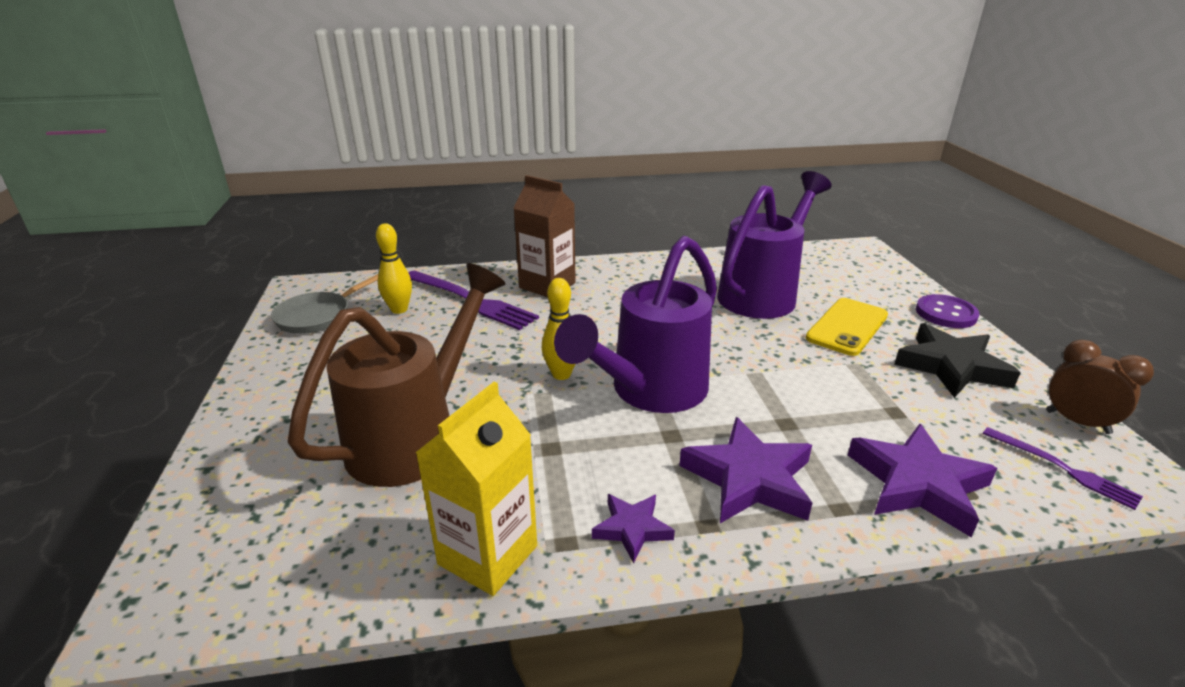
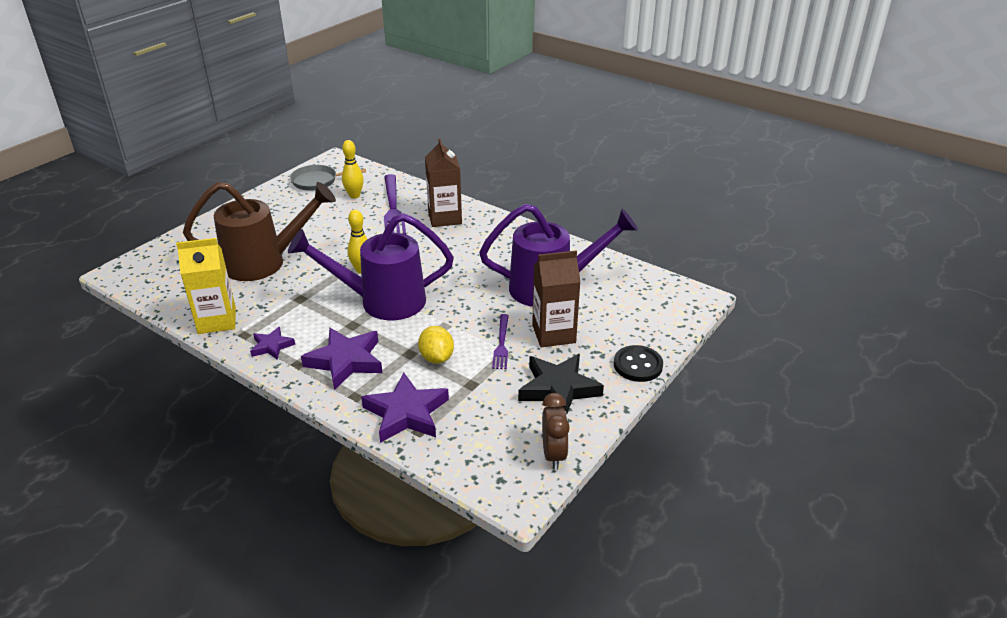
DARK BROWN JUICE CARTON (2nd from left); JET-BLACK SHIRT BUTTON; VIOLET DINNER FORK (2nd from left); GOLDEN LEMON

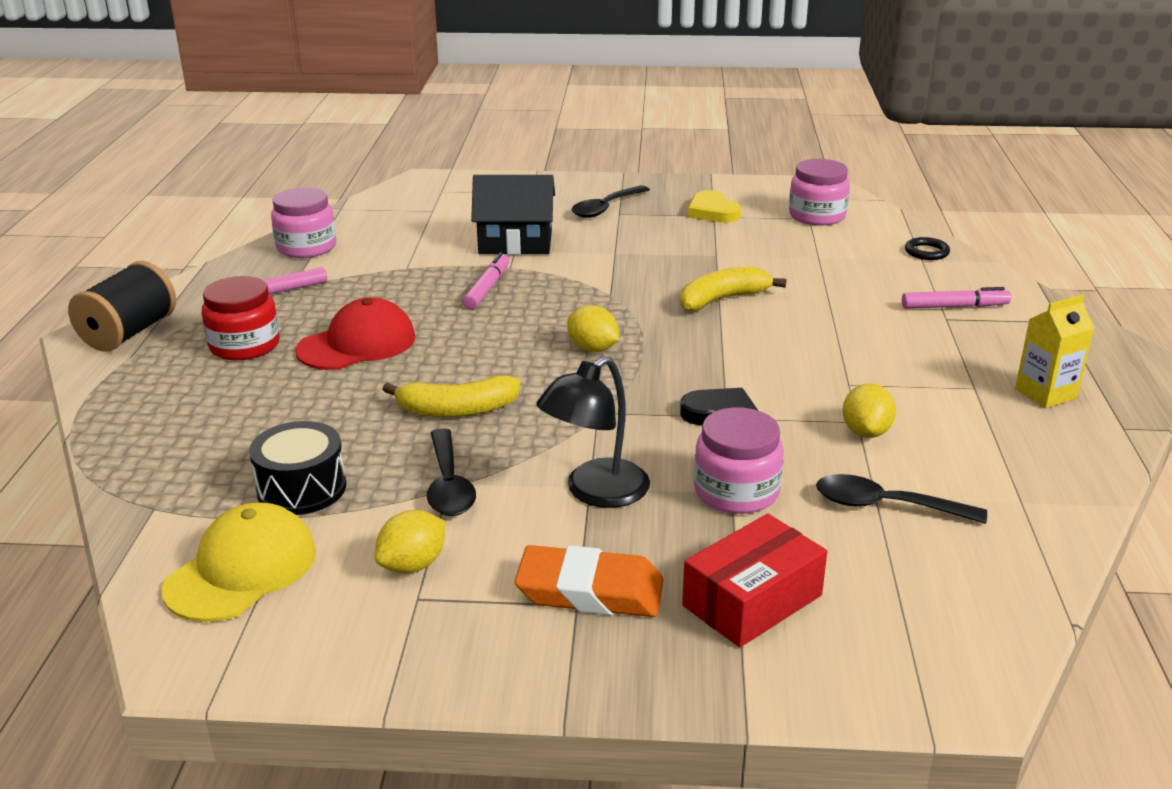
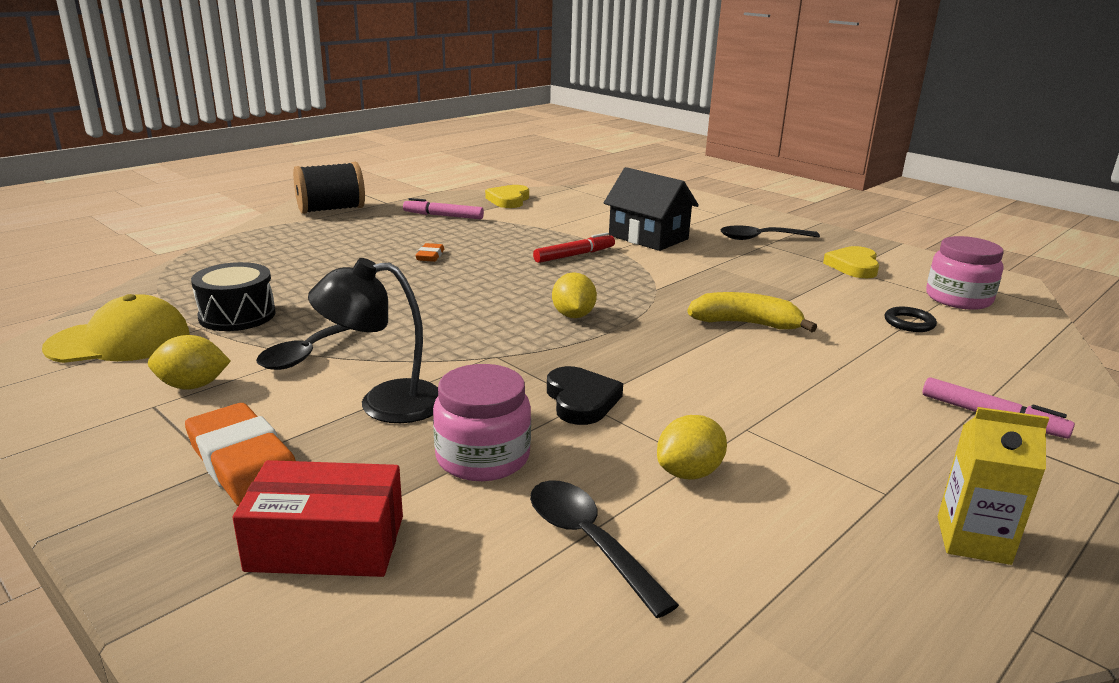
SCARLET PRESERVE JAR; GOLDEN HEART (1st from left); BRIGHT ORANGE PENCIL ERASER (2nd from left); GOLDEN BANANA (1st from left in the first image); SCARLET MARKER; JET-BLACK TORUS

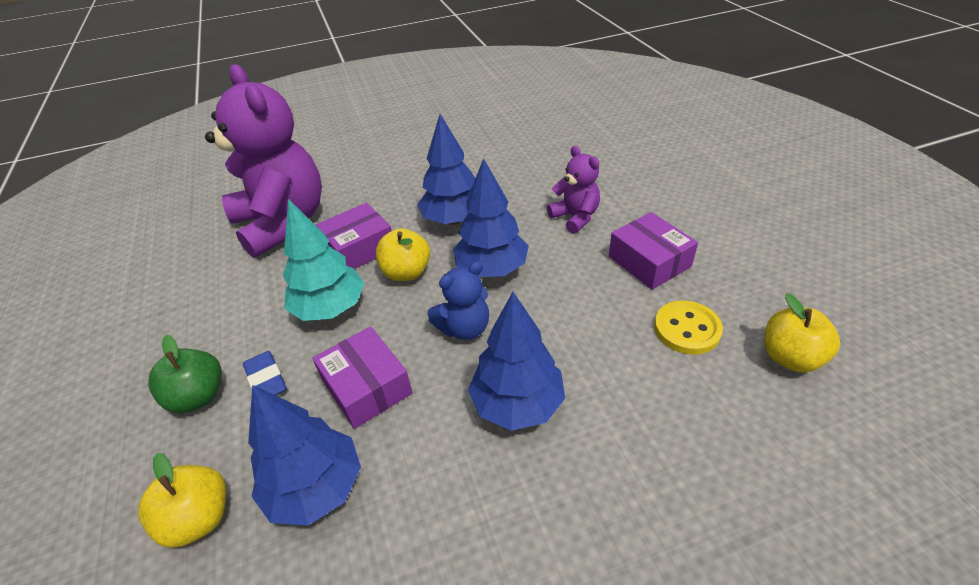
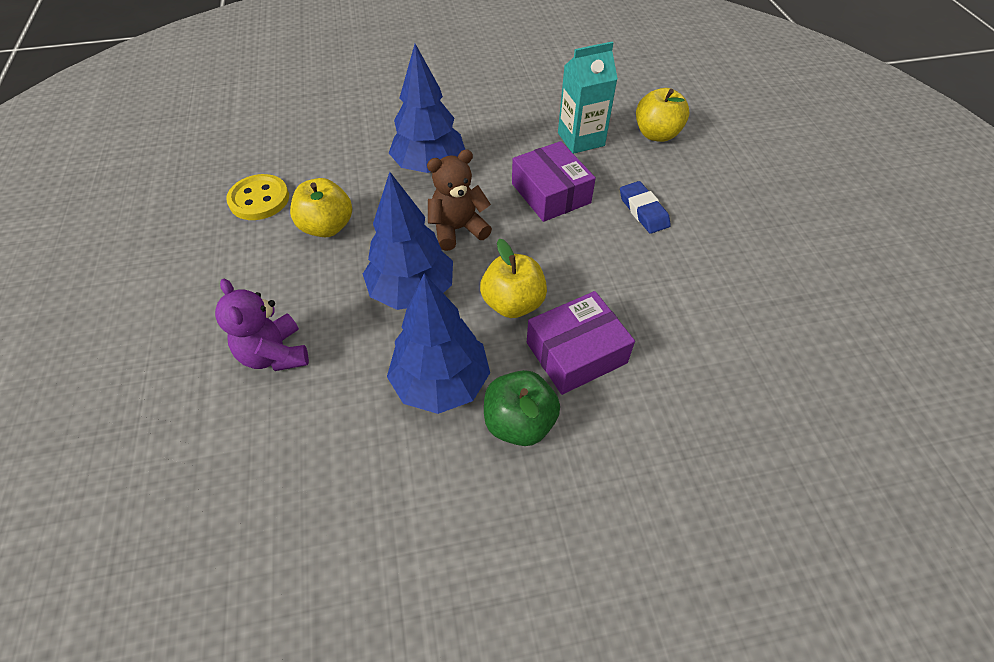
GREEN TOY APPLE; VIOLET STUFFED BEAR (1st from left in the first image); TEAL JUICE CARTON; TEAL TOY TREE; DARK BROWN STUFFED BEAR; VIOLET PACKAGE (3rd from left in the first image); GOLDEN TOY APPLE (1st from left)

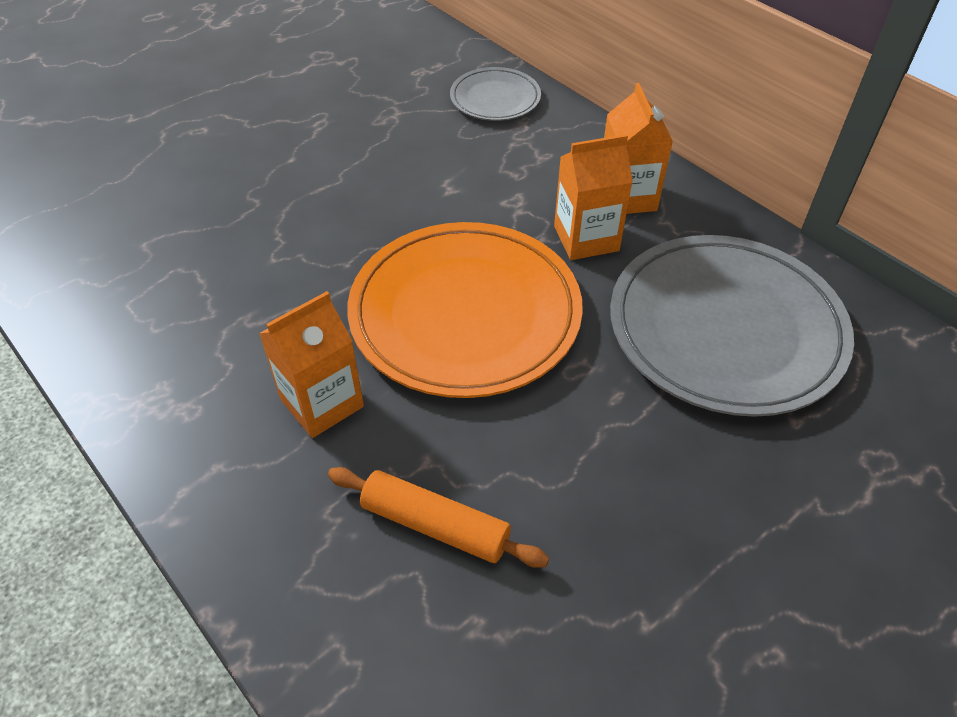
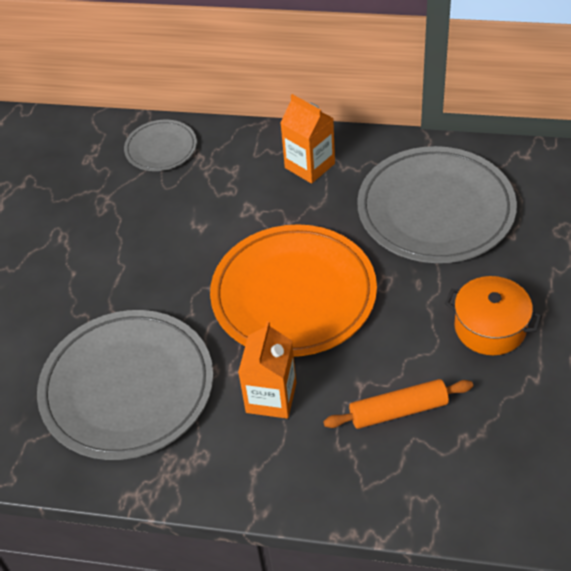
BRIGHT ORANGE JUICE CARTON (2nd from left in the first image); ASH-GREY PLATE (1st from left); BRIGHT ORANGE POT

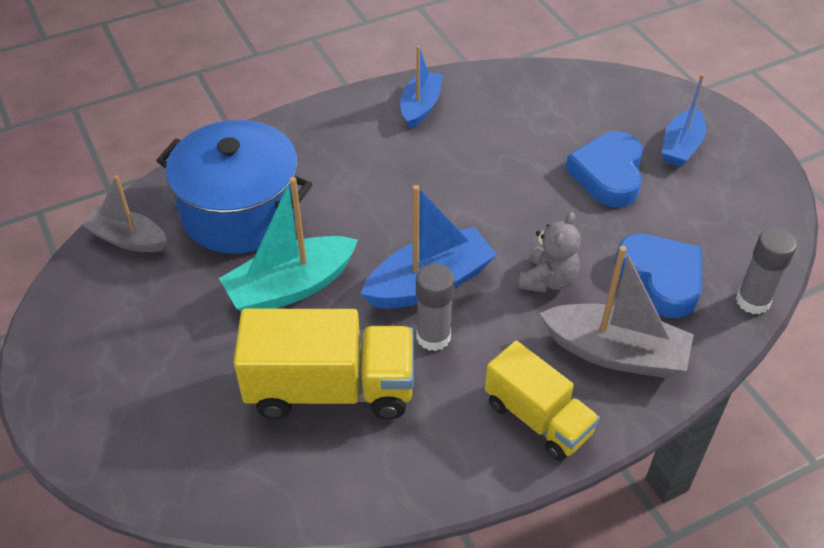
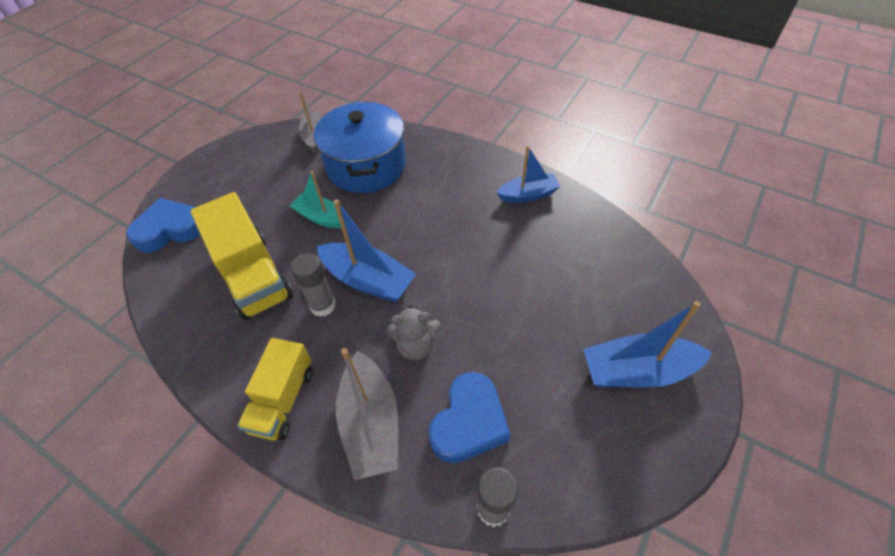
TEAL SAILBOAT; BLUE HEART (1st from left); BLUE SAILBOAT (3rd from left)

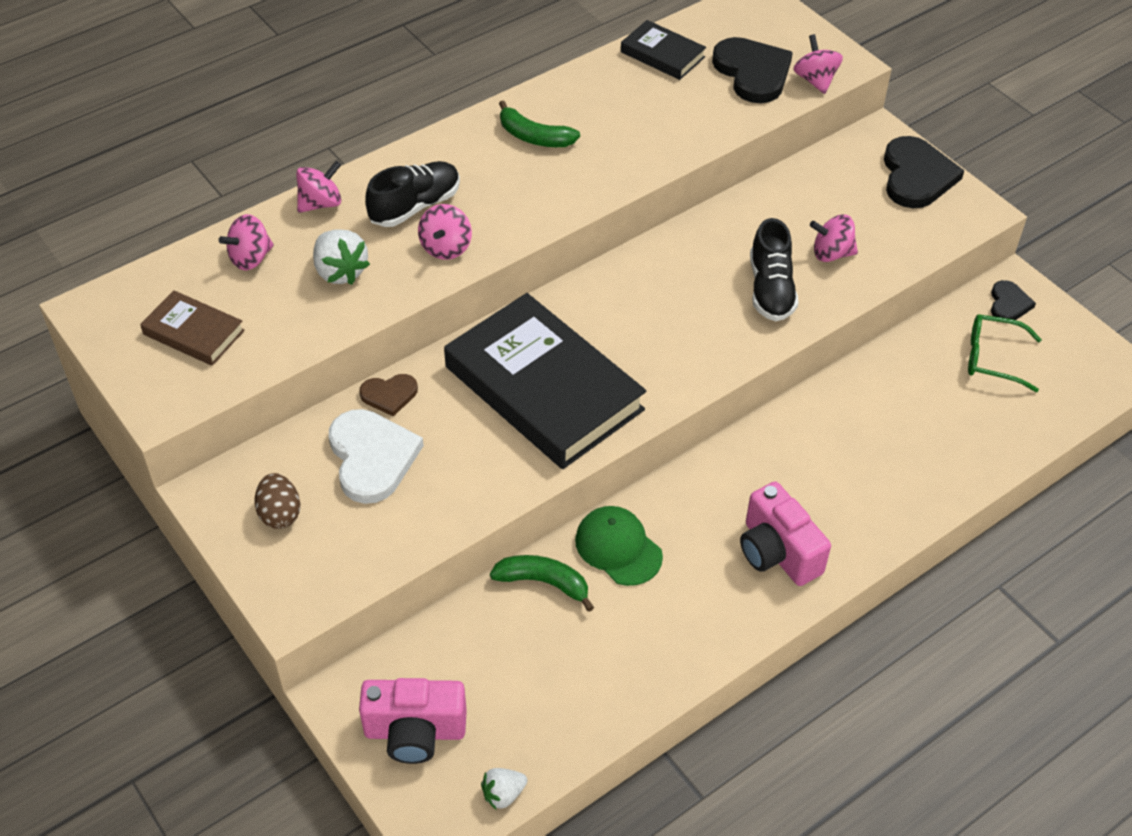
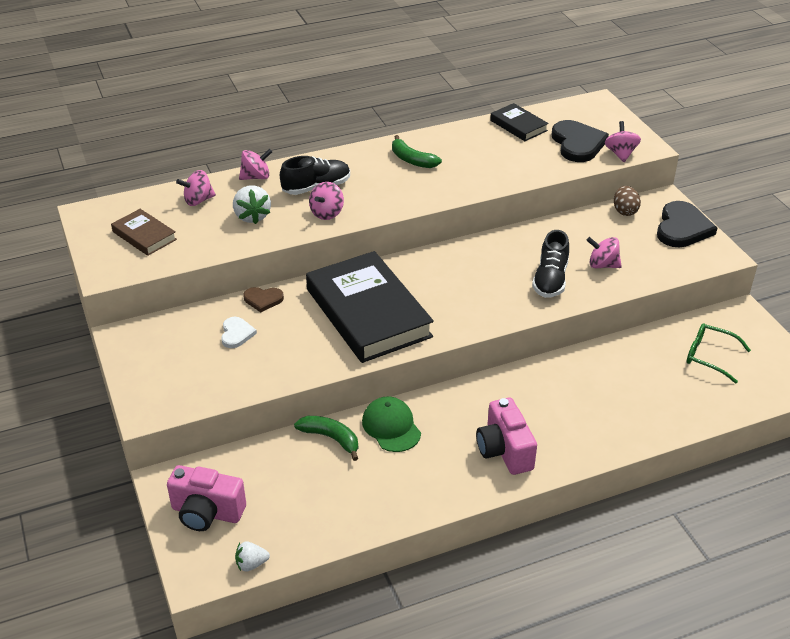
DARK BROWN EGG SHAPE; PURE WHITE HEART; JET-BLACK HEART (3rd from left in the first image)

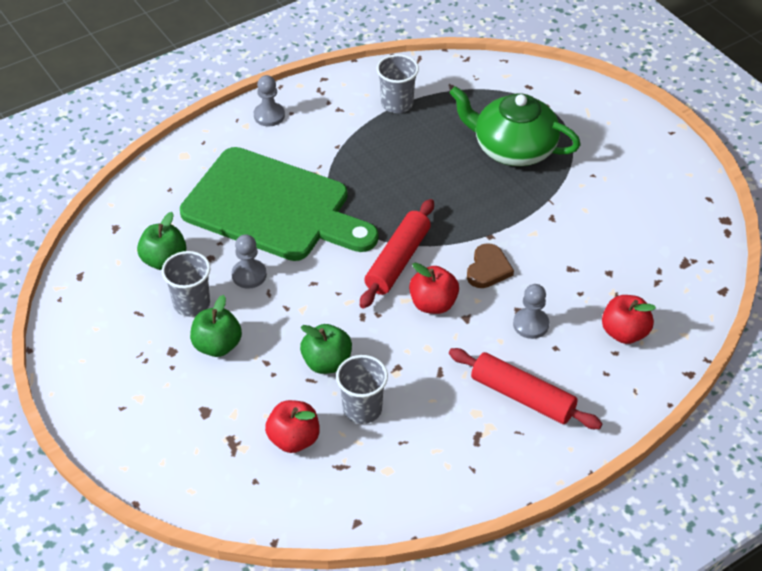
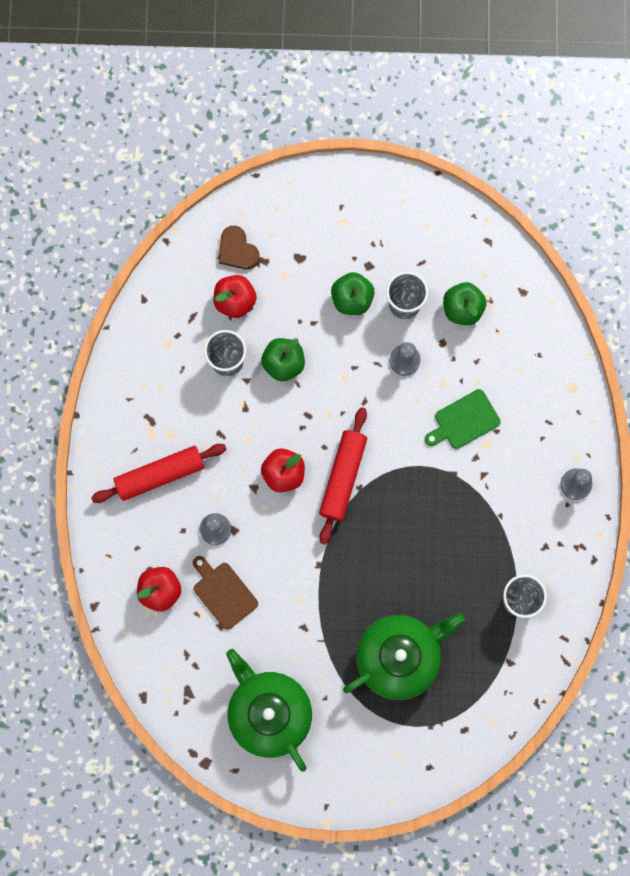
GREEN CHOPPING BOARD; SCARLET DOUGH ROLLER (2nd from left); DARK BROWN HEART; DARK BROWN CHOPPING BOARD; GREEN TEAPOT (1st from left)

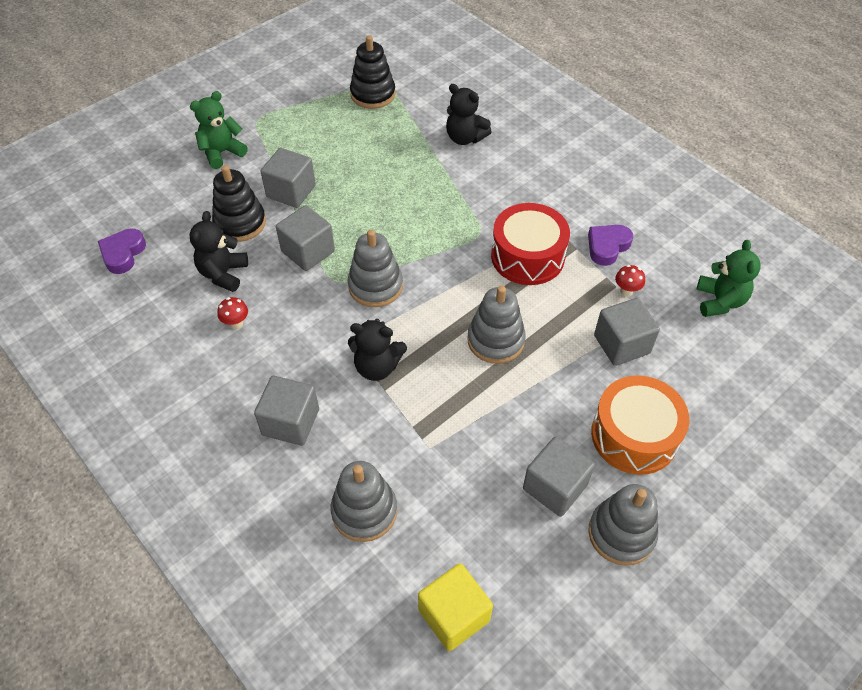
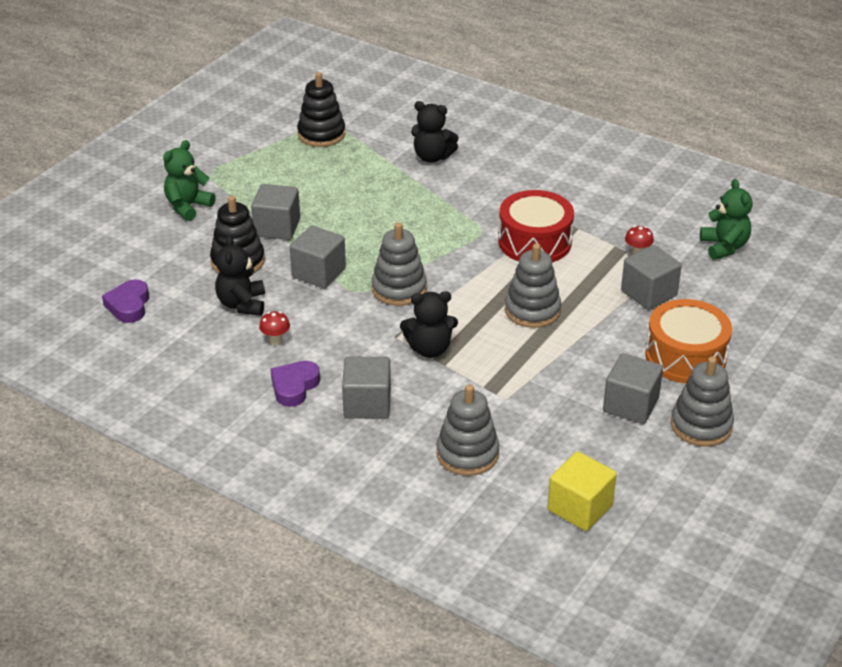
VIOLET HEART (2nd from left)

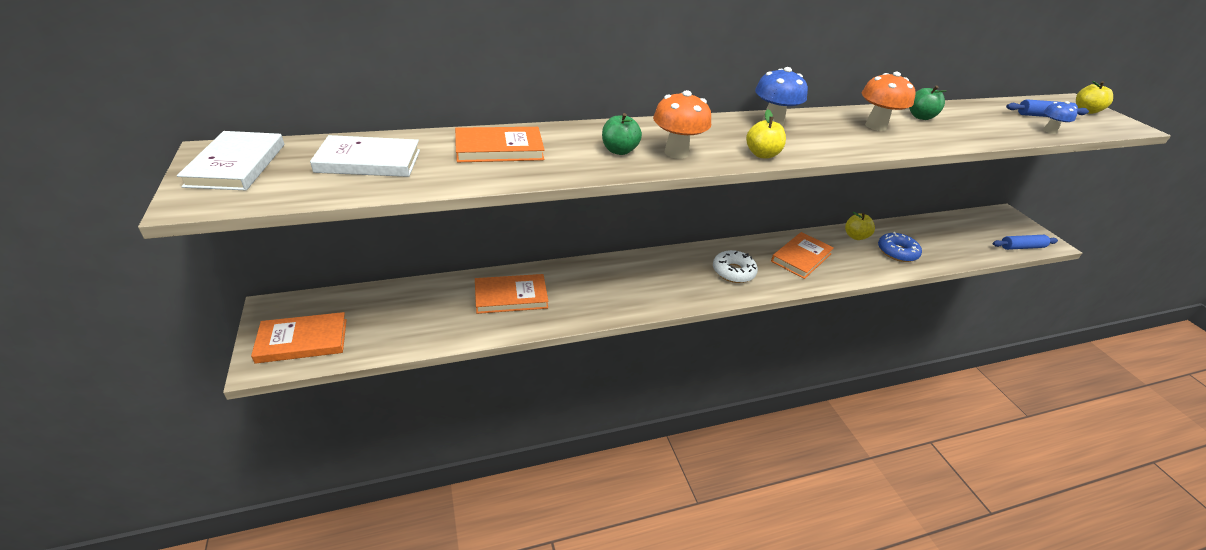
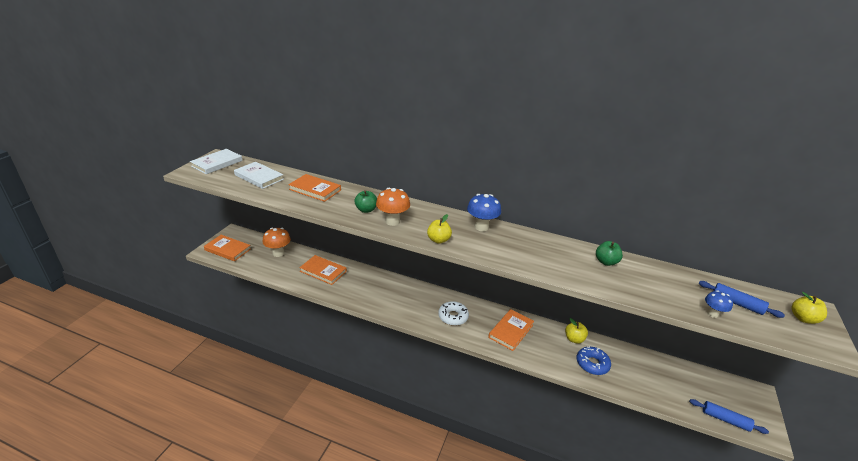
BRIGHT ORANGE HARDCOVER (4th from left); BRIGHT ORANGE TOADSTOOL (1st from left)

